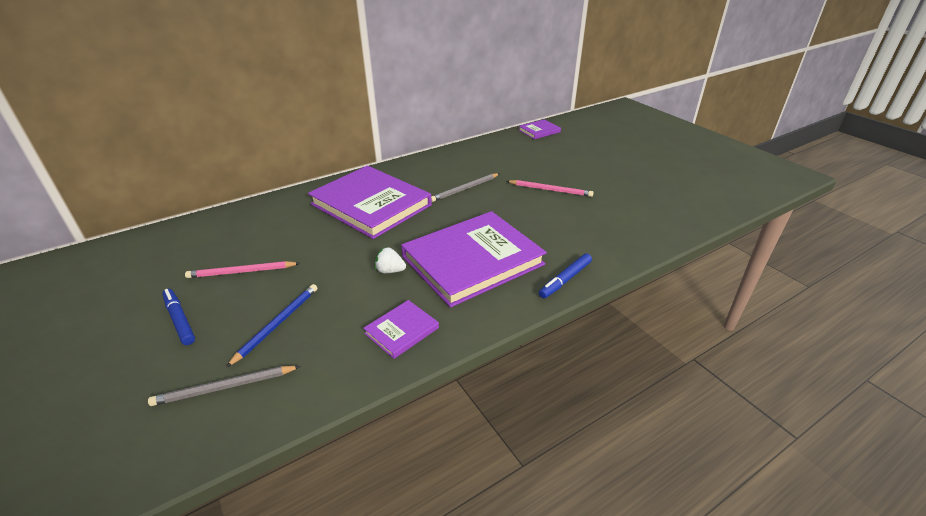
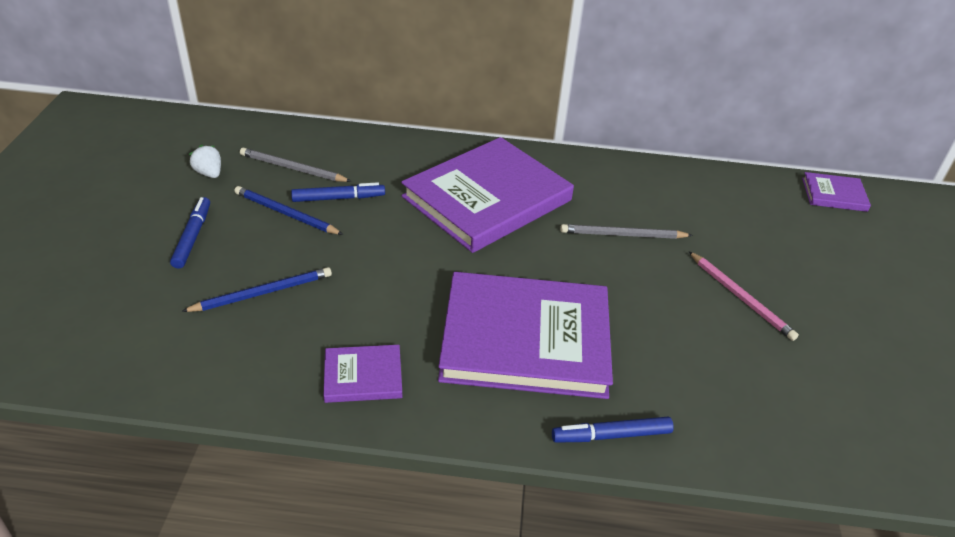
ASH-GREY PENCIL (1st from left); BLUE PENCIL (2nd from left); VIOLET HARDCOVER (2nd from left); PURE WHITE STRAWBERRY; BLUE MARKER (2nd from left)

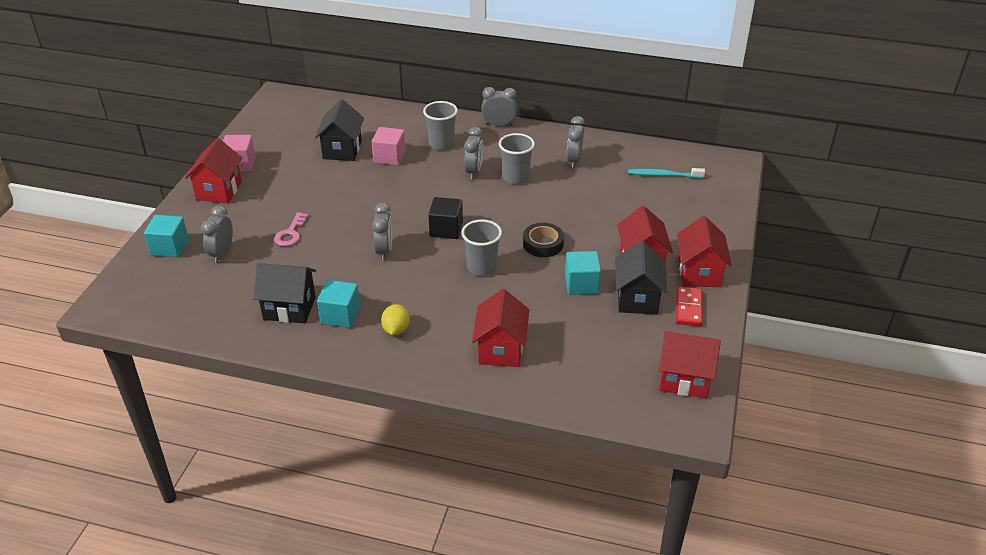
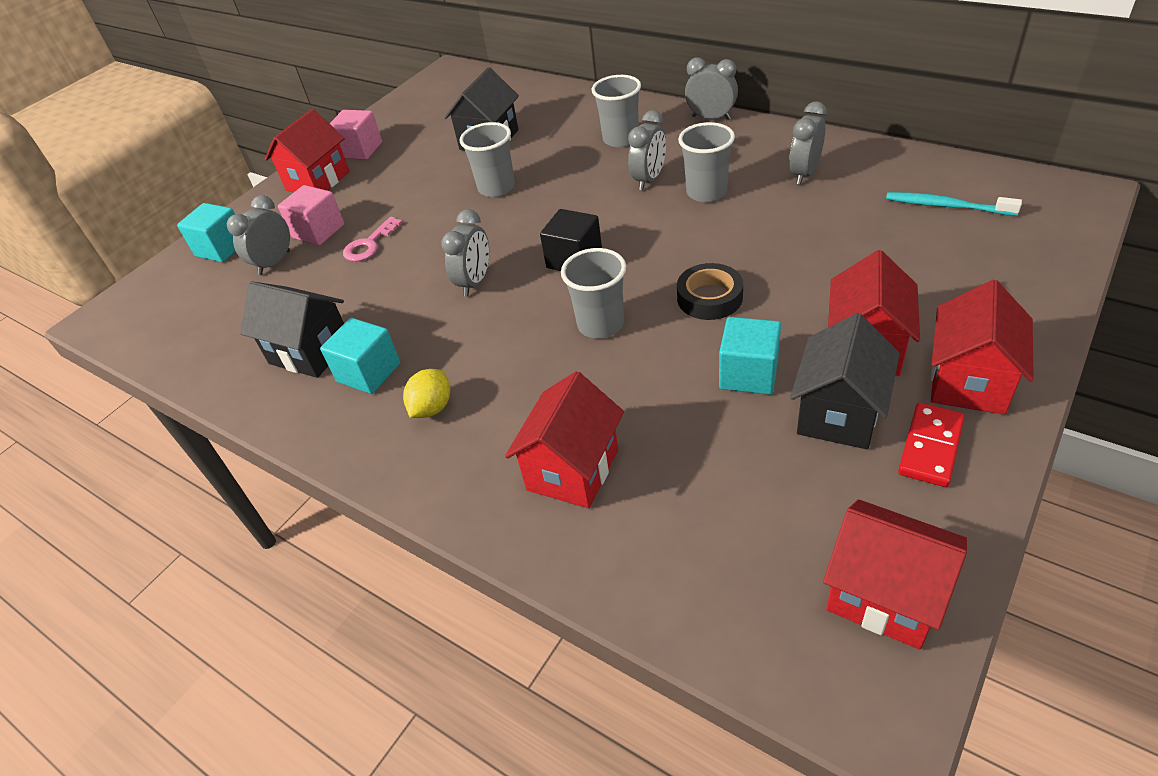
PINK CUBE (1st from left); ASH-GREY CUP (1st from left)

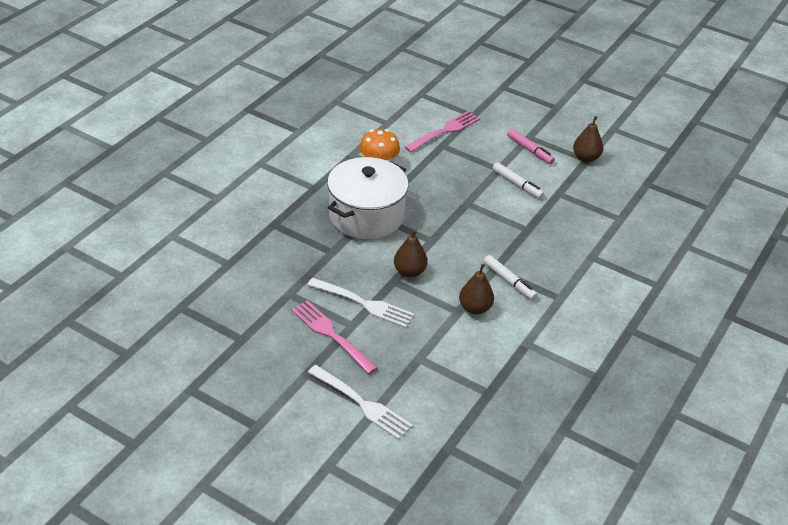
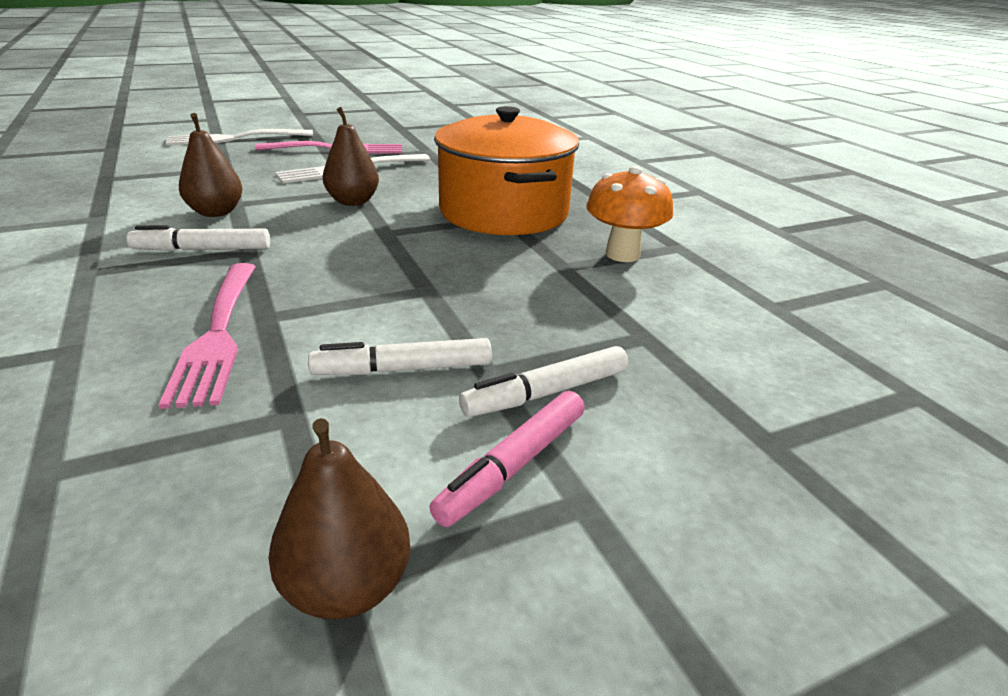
BRIGHT ORANGE POT; PINK DINNER FORK (1st from left); PINK MARKER; PURE WHITE MARKER (3rd from left)

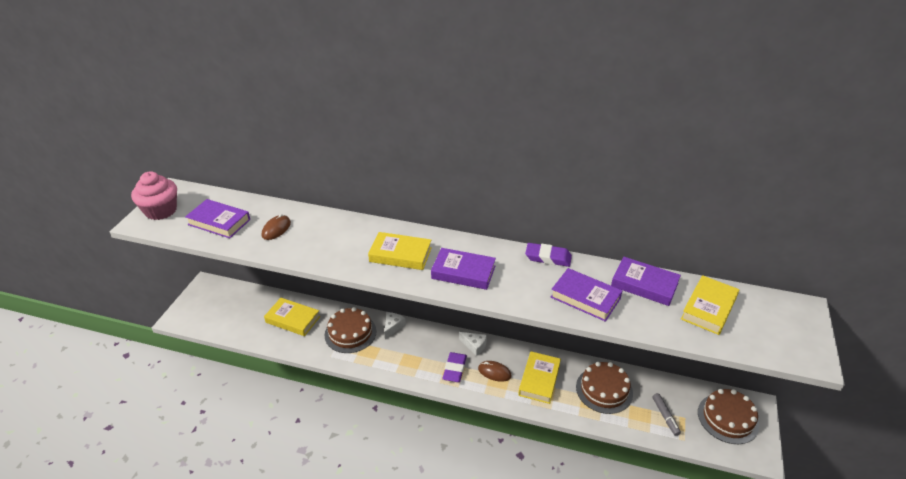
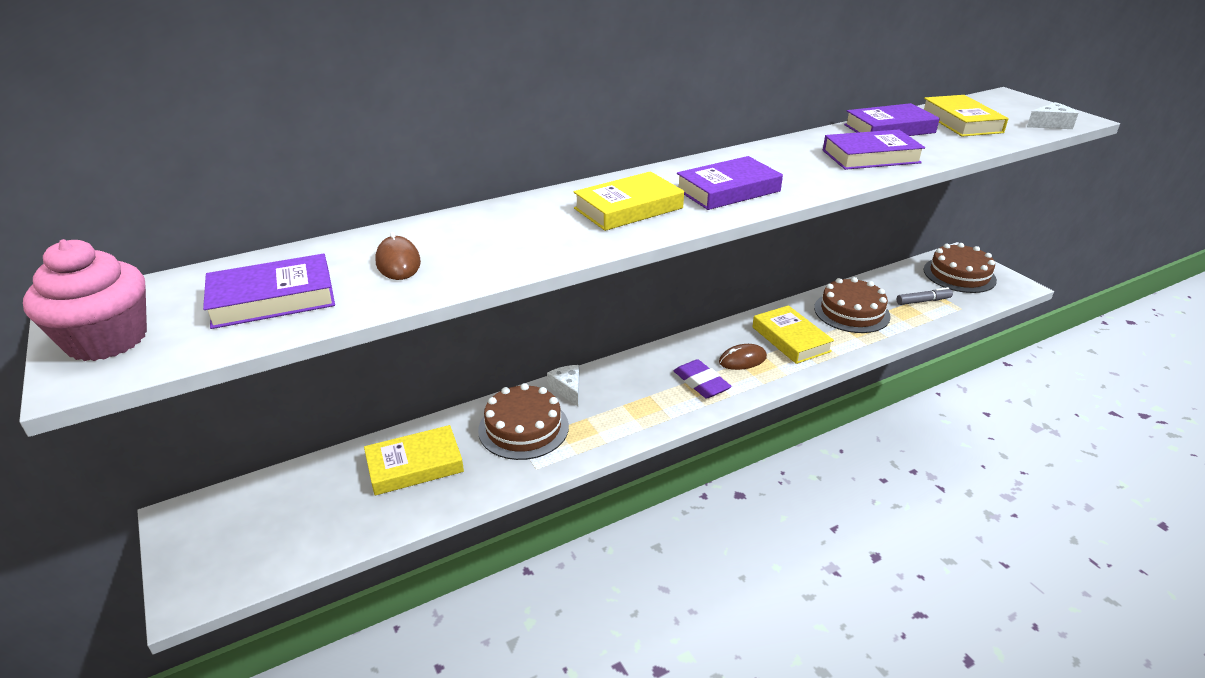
PURE WHITE CHEESE (2nd from left); VIOLET PENCIL ERASER (2nd from left in the first image); ASH-GREY MARKER

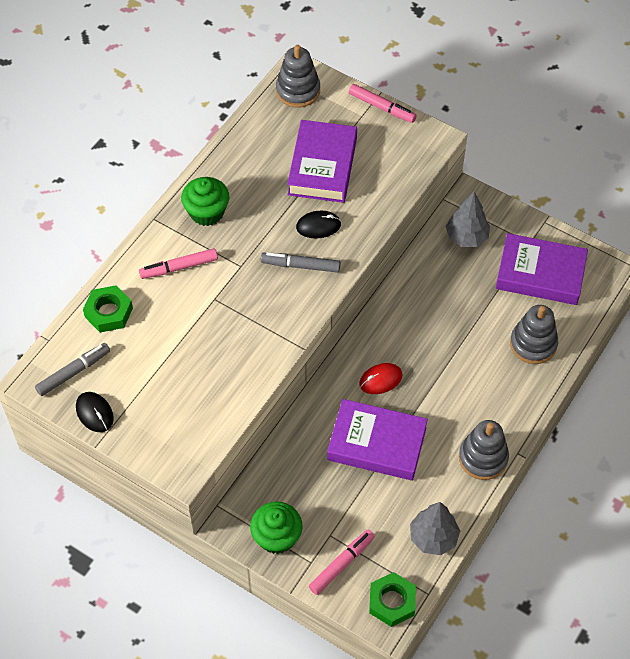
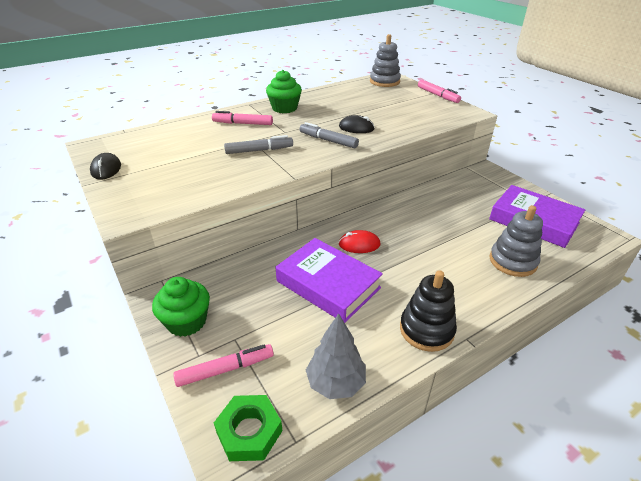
ASH-GREY MARKER (1st from left); GREEN NUT (1st from left in the first image); VIOLET HARDCOVER (1st from left in the first image); ASH-GREY TOY TREE (2nd from left in the first image); JET-BLACK STACKING TOY

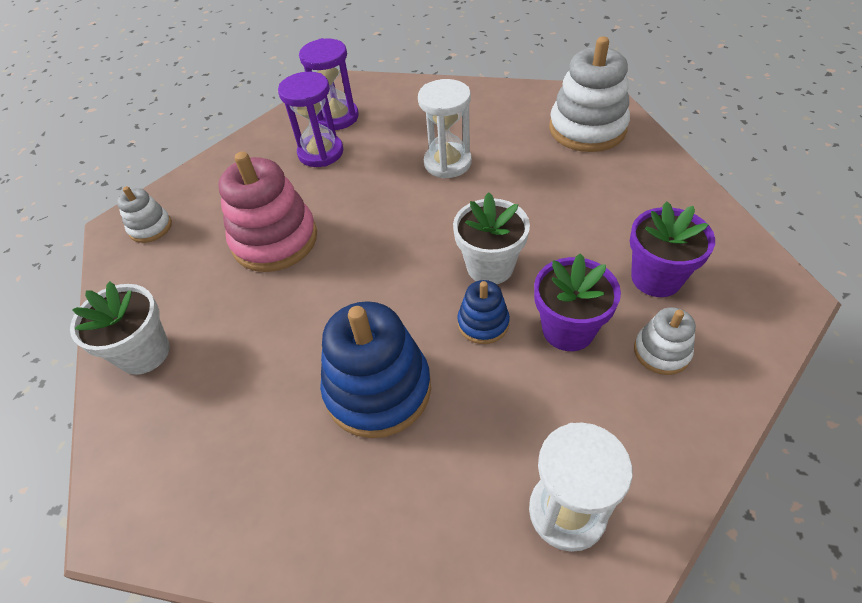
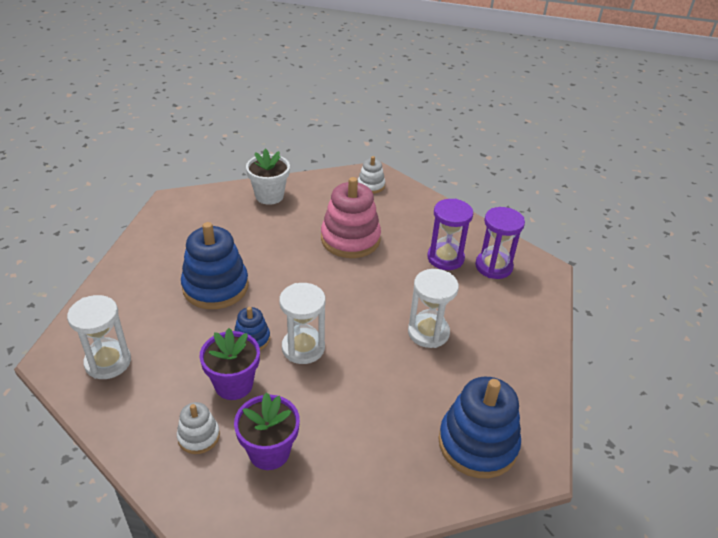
PURE WHITE SAND TIMER (2nd from left); BLUE STACKING TOY (3rd from left)

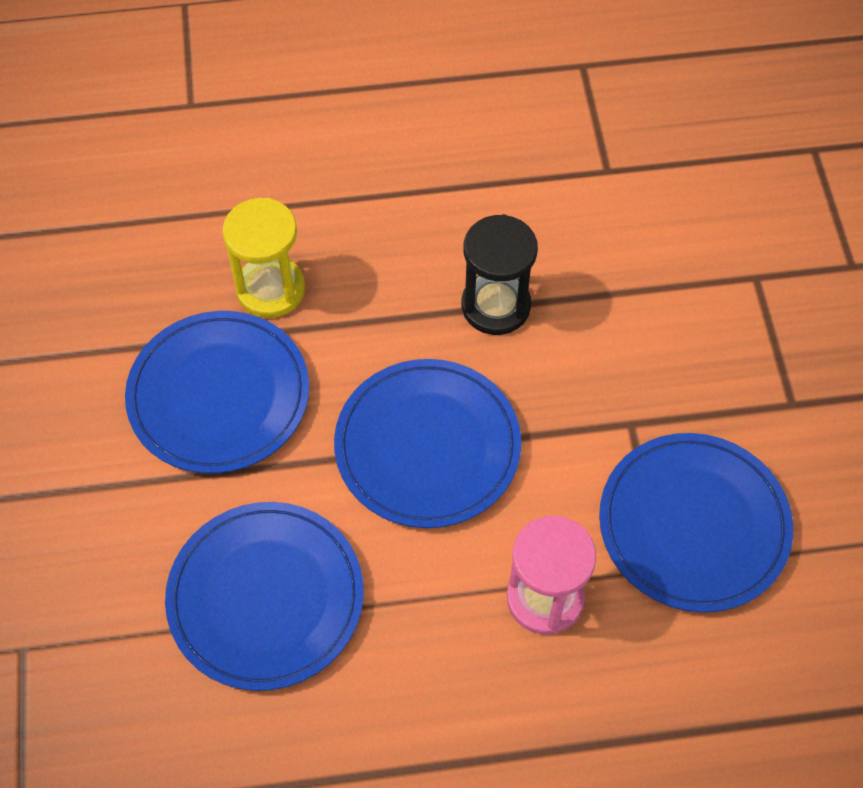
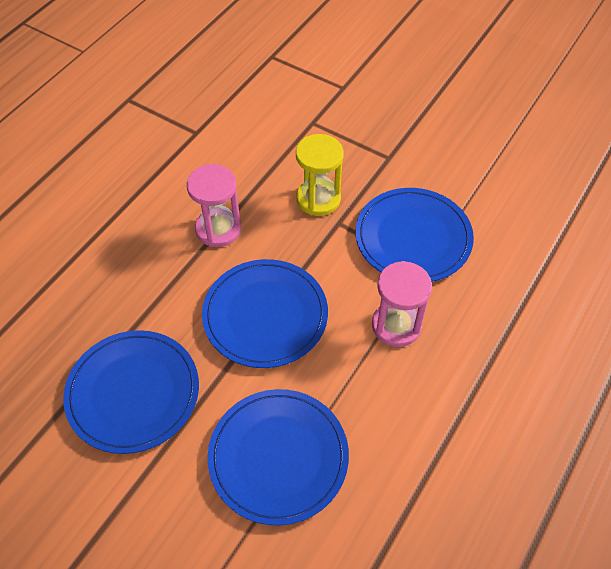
GOLDEN SAND TIMER; PINK SAND TIMER (1st from left)

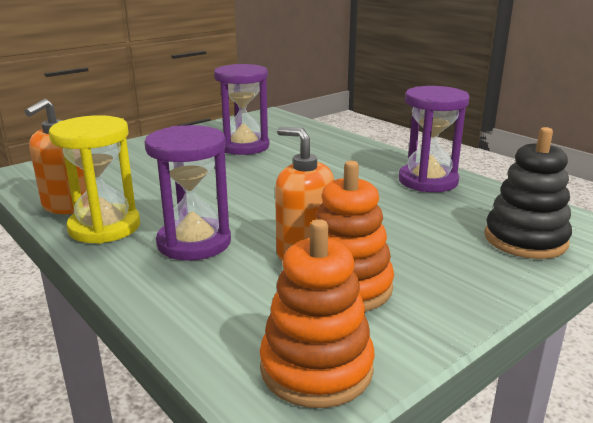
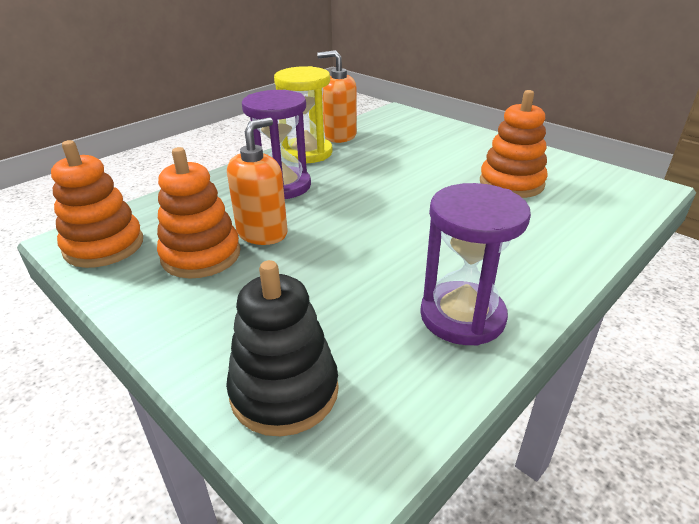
BRIGHT ORANGE STACKING TOY (3rd from left)

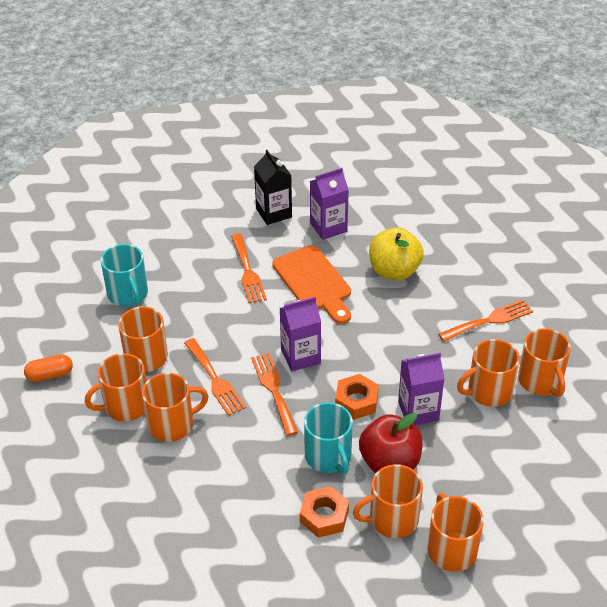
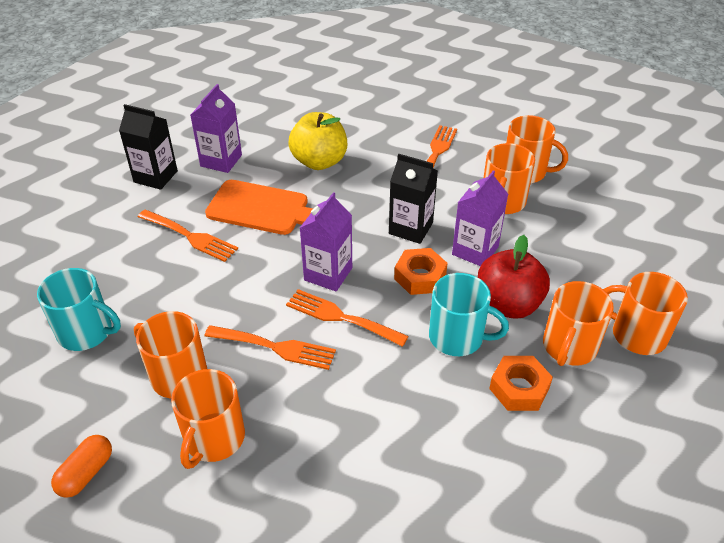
BRIGHT ORANGE MUG (3rd from left in the first image); JET-BLACK JUICE CARTON (2nd from left)

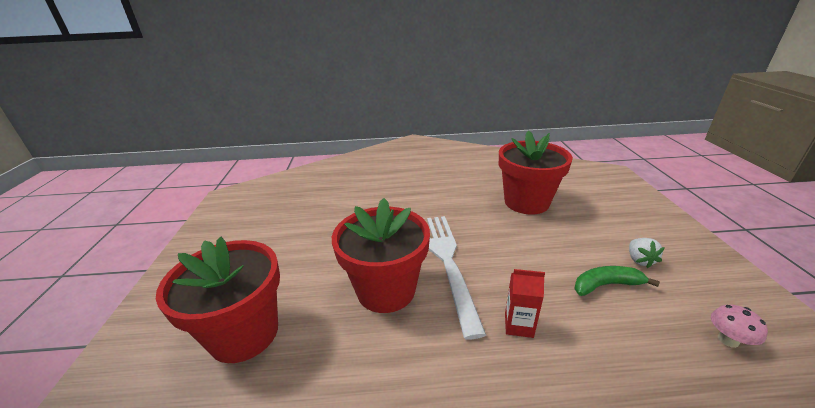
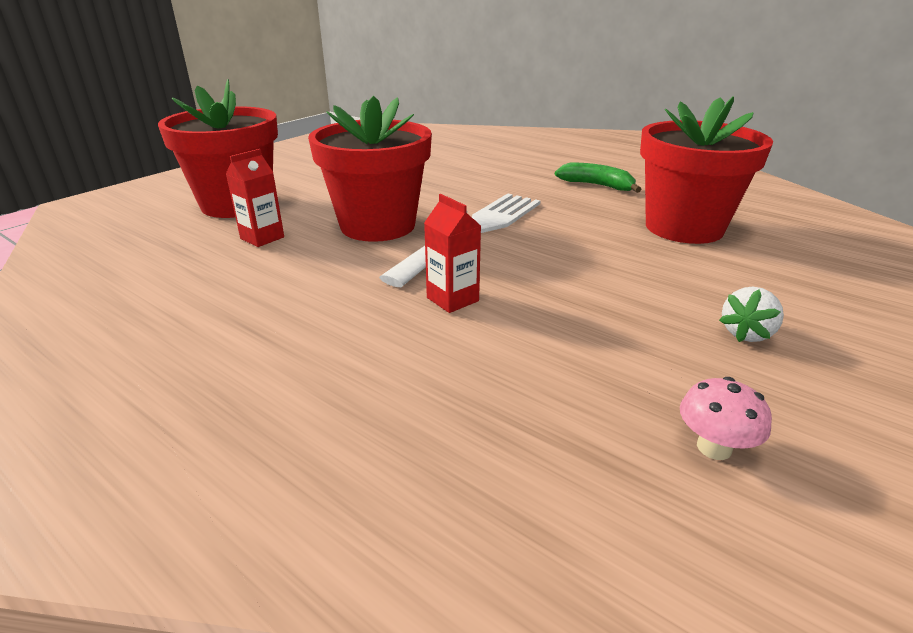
GREEN BANANA; SCARLET JUICE CARTON (1st from left)

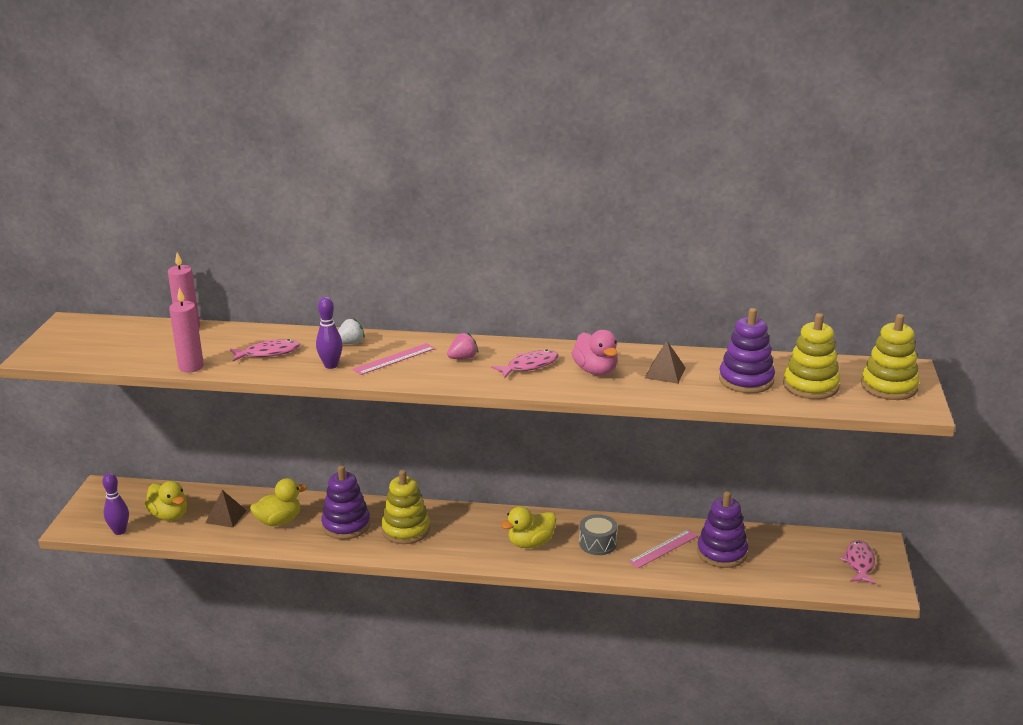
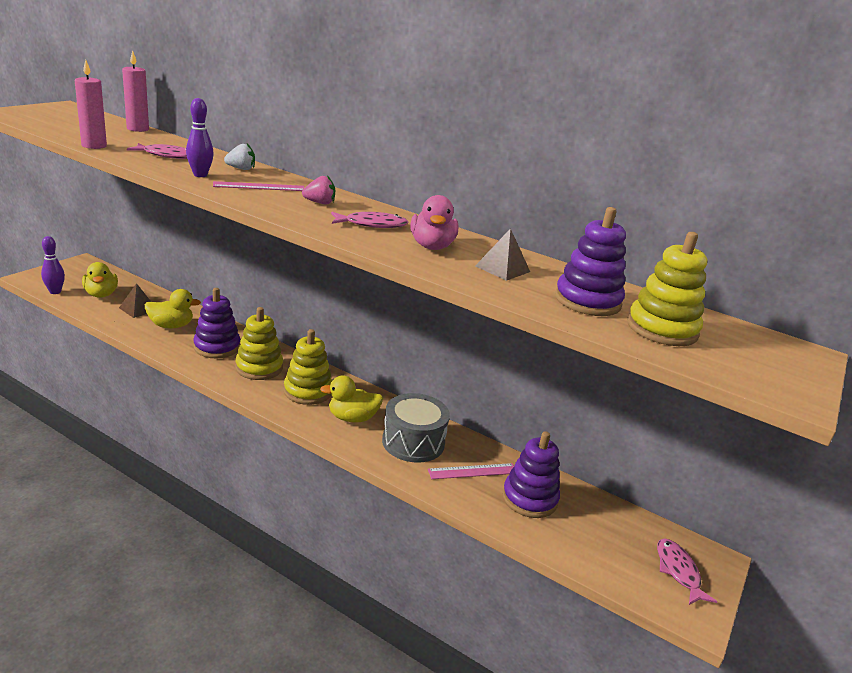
ASH-GREY SNARE DRUM; PINK FISH (3rd from left); GOLDEN STACKING TOY (2nd from left)

